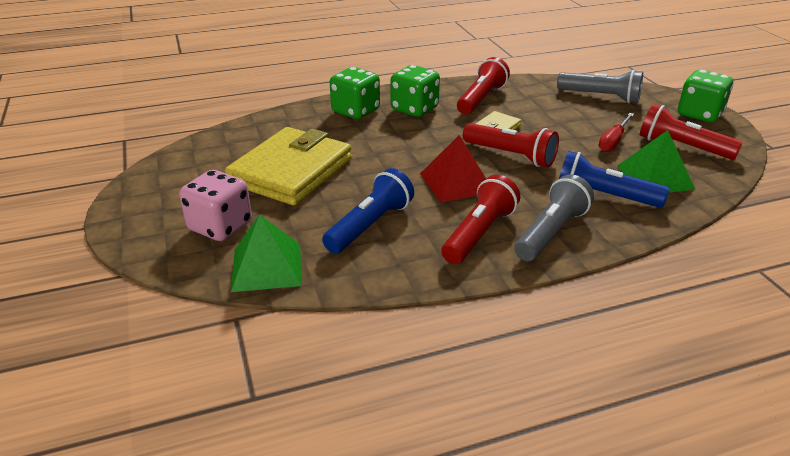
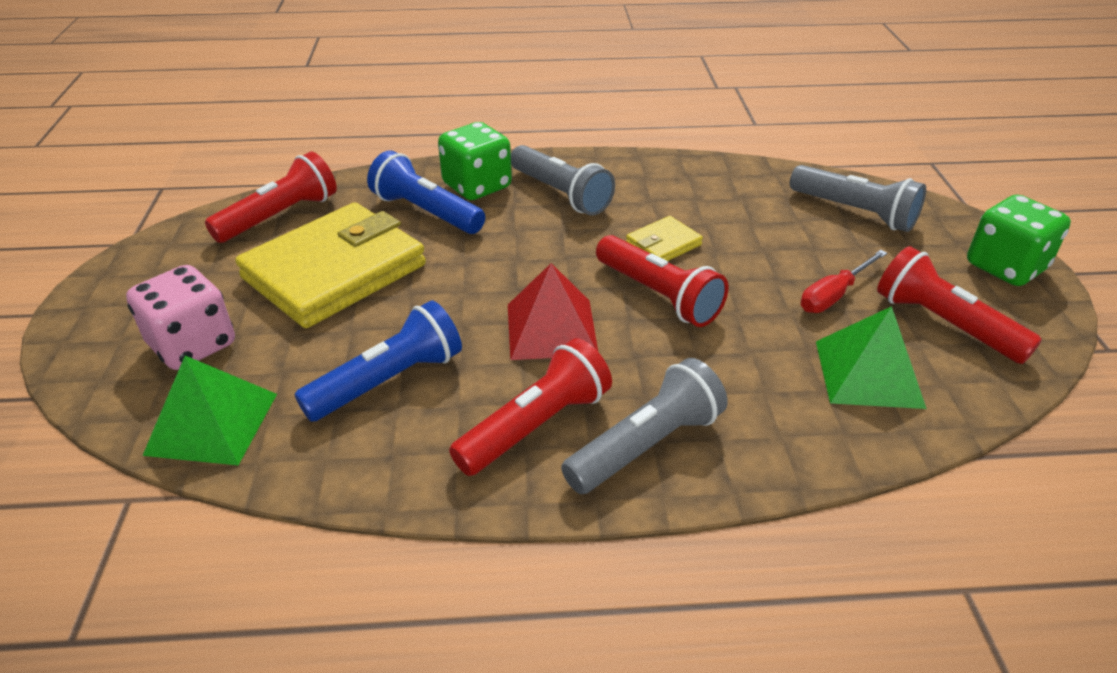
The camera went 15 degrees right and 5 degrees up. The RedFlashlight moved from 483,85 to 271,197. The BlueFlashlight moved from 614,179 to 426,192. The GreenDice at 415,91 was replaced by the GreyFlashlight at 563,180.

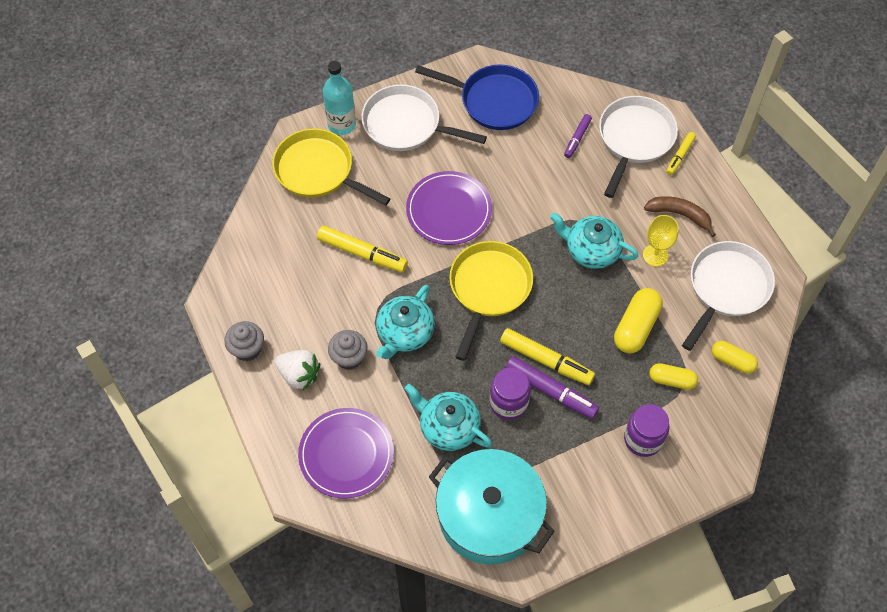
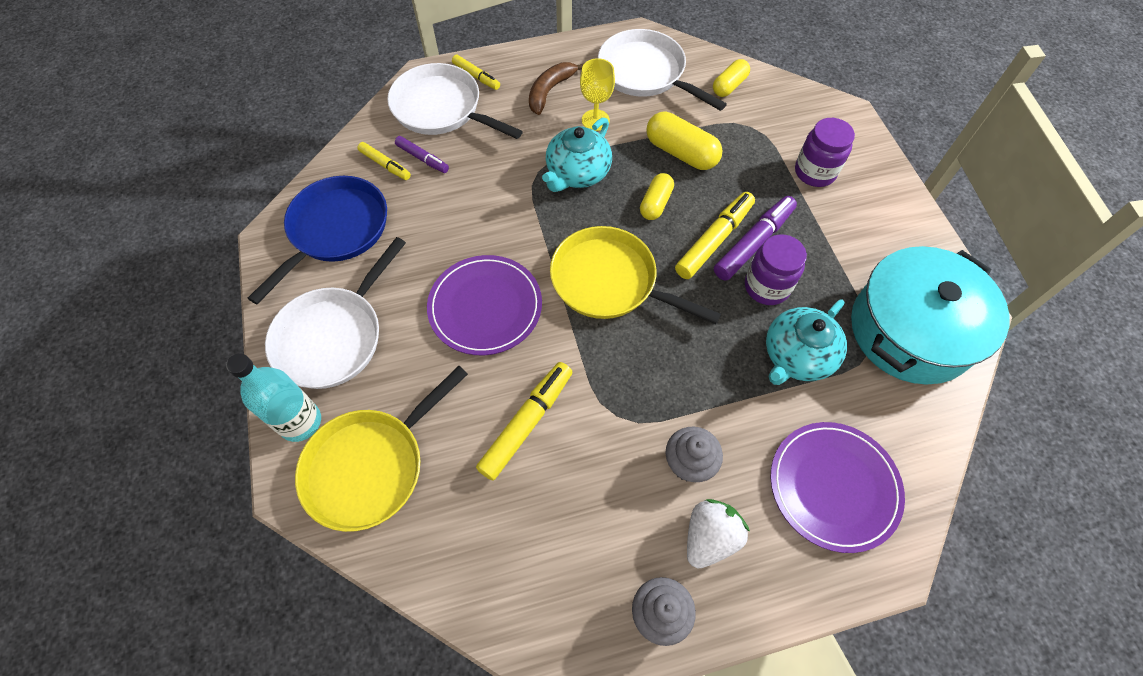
The camera went 80 degrees left and 0 degrees up. The TurquoiseTeapot at 405,322 disappeared. The YellowMarker at 384,161 appeared. The YellowCapsule moved from 673,376 to 657,196.

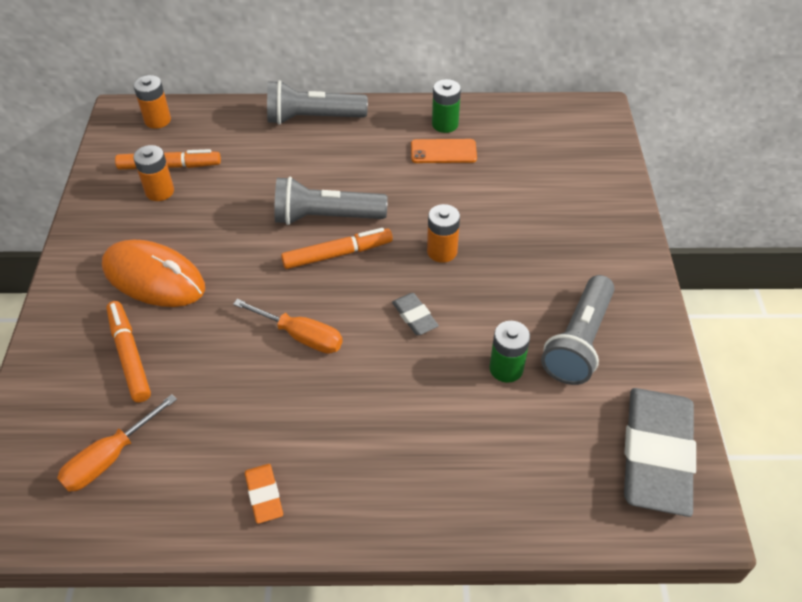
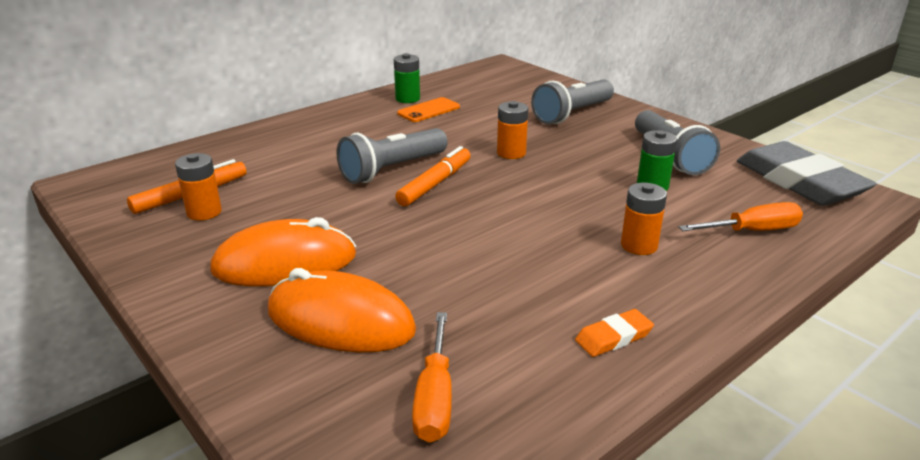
The camera went 40 degrees left and 20 degrees down. The GreyEraser at 415,314 disappeared. The OrangeBattery moved from 152,102 to 644,219. The OrangeScrewdriver moved from 288,326 to 741,216. The GreyFlashlight moved from 317,102 to 572,101. The OrangeMarker at 128,351 was replaced by the OrangeMouse at 342,310. The OrangeEraser at 264,494 turned 60 degrees counterclockwise.

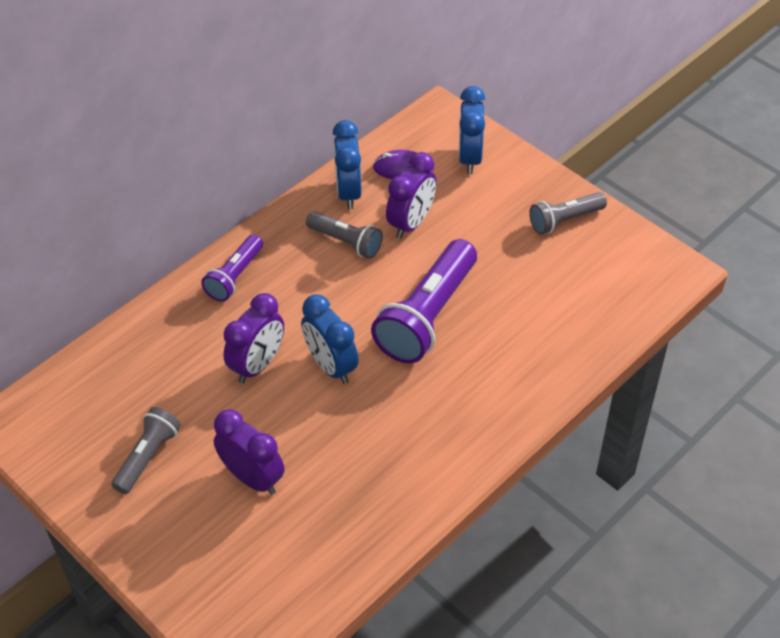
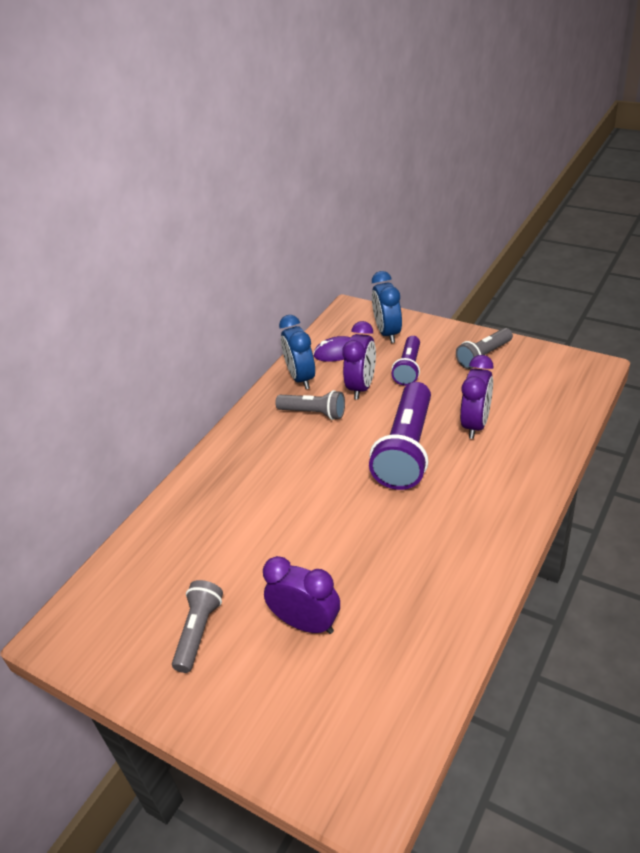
The camera went 10 degrees left and 10 degrees down. The BlueClock at 330,339 disappeared. The PurpleFlashlight moved from 232,268 to 405,361. The PurpleClock moved from 253,338 to 477,397.

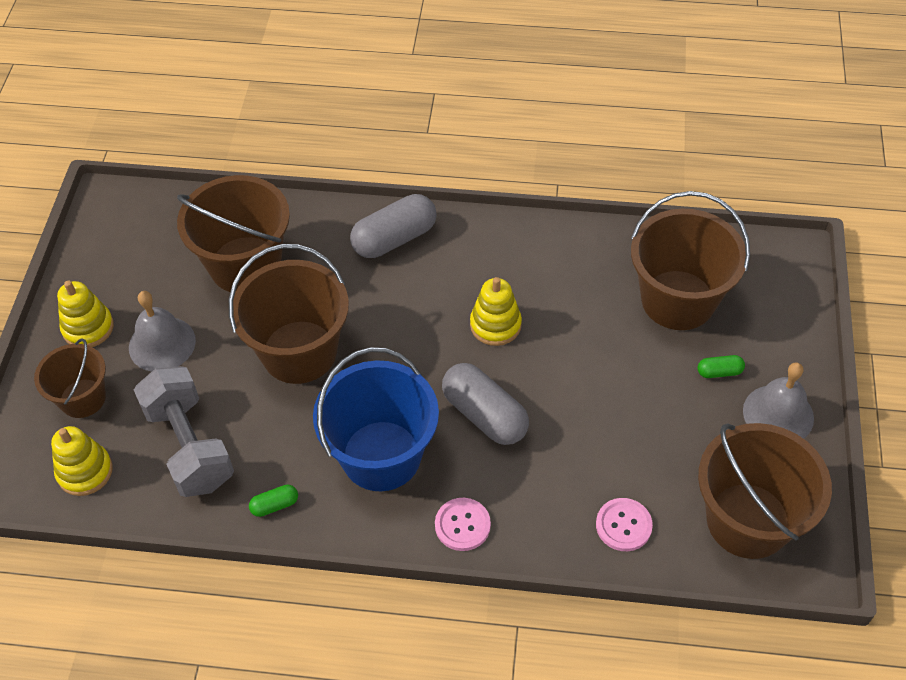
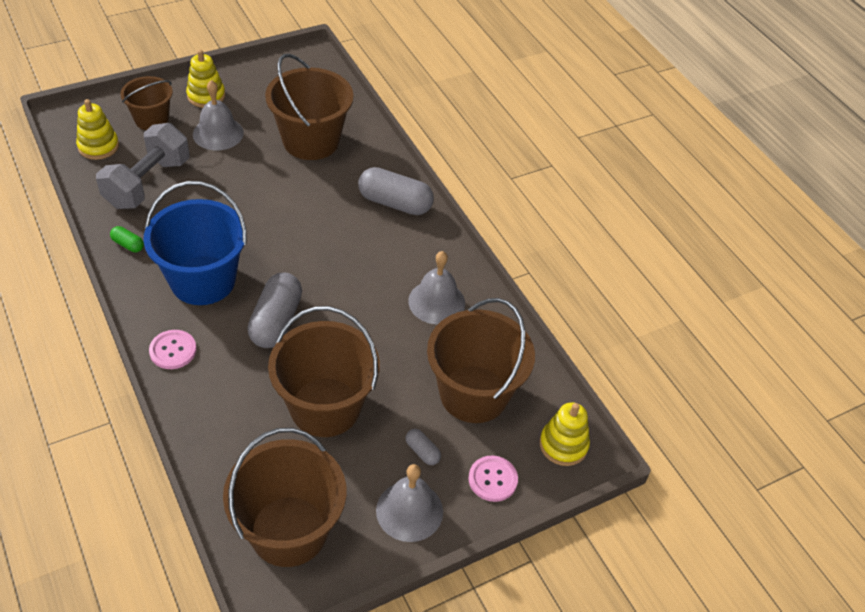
The camera went 50 degrees right and 5 degrees down. The GreyBell at 436,287 appeared. The BrownBucket moved from 289,314 to 324,371. The YellowStackingToy moved from 496,311 to 565,434. The PinkButton moved from 624,524 to 493,478. The GreenCapsule at 721,366 became the GreyCapsule at 423,447.

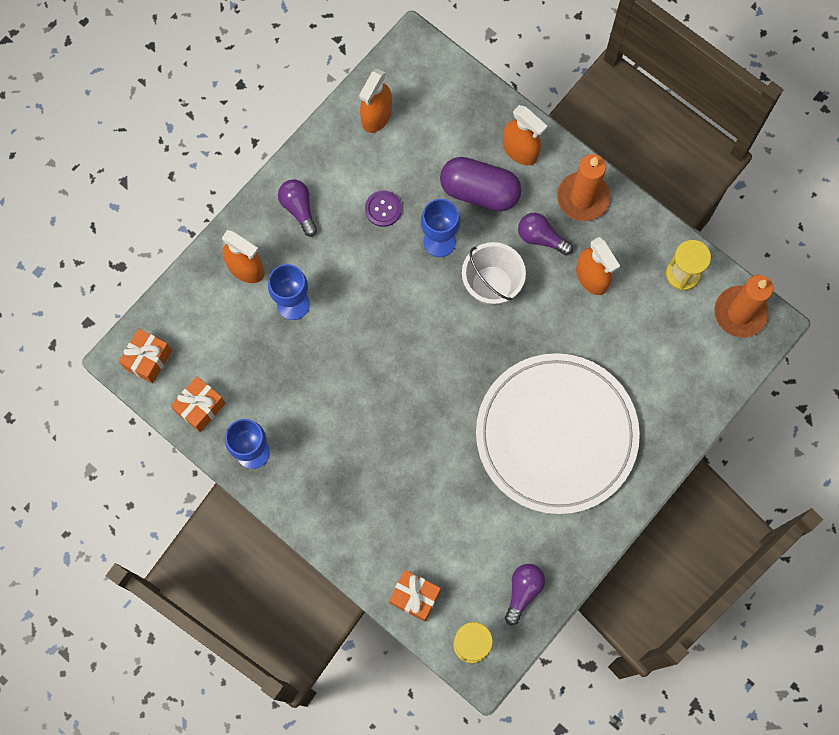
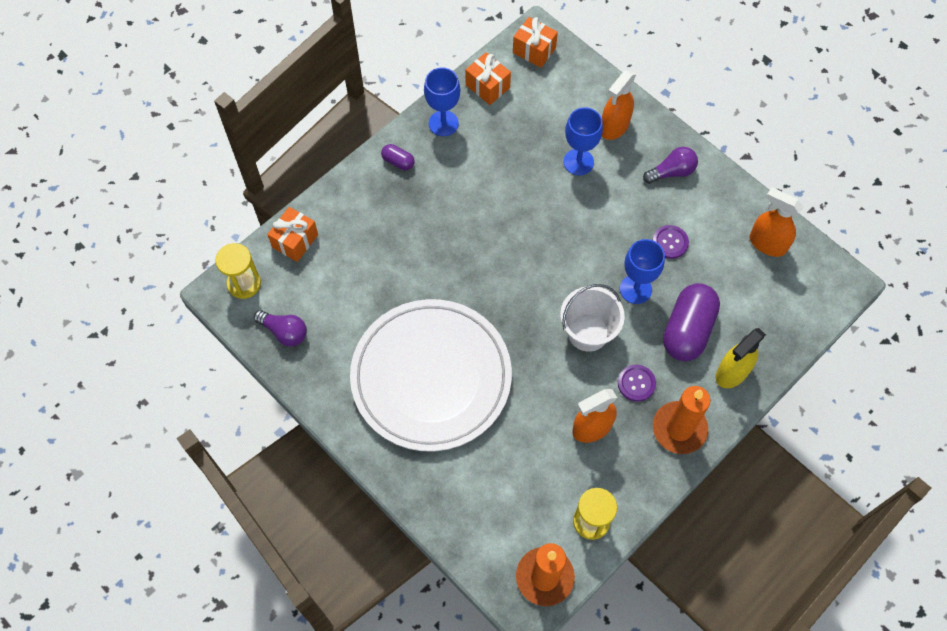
The camera went 95 degrees right and 10 degrees down. The PurpleCapsule at 398,157 appeared. The PurpleLightBulb at 545,234 was replaced by the PurpleButton at 637,383. The OrangeSprayBottle at 525,135 became the YellowSprayBottle at 740,358.

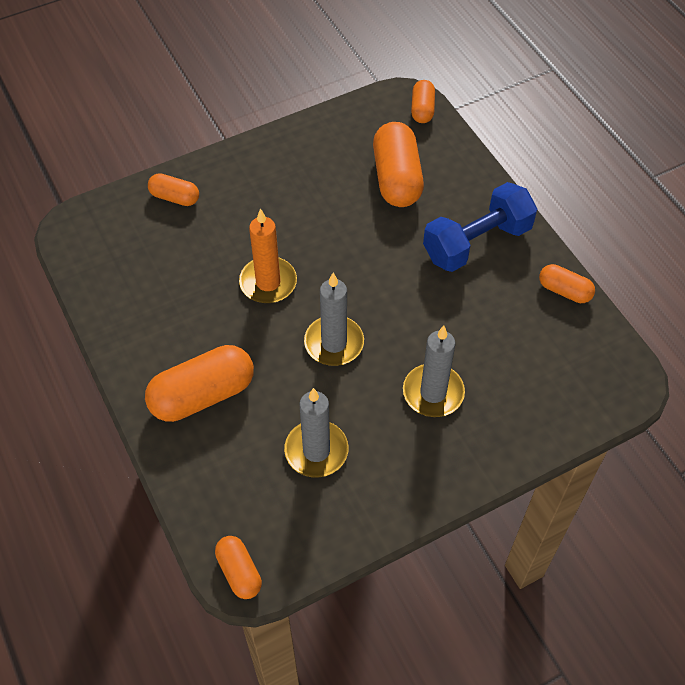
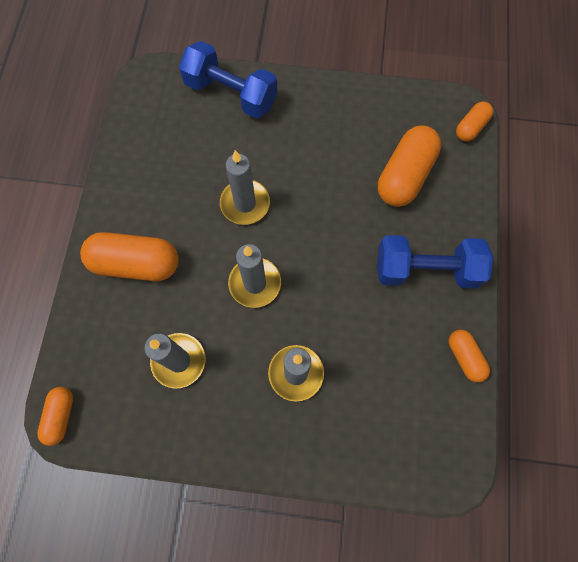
The camera went 35 degrees right and 15 degrees up. The OrangeCapsule at 173,189 was replaced by the BlueDumbbell at 228,80. The OrangeCandle at 268,255 became the GreyCandle at 245,187.

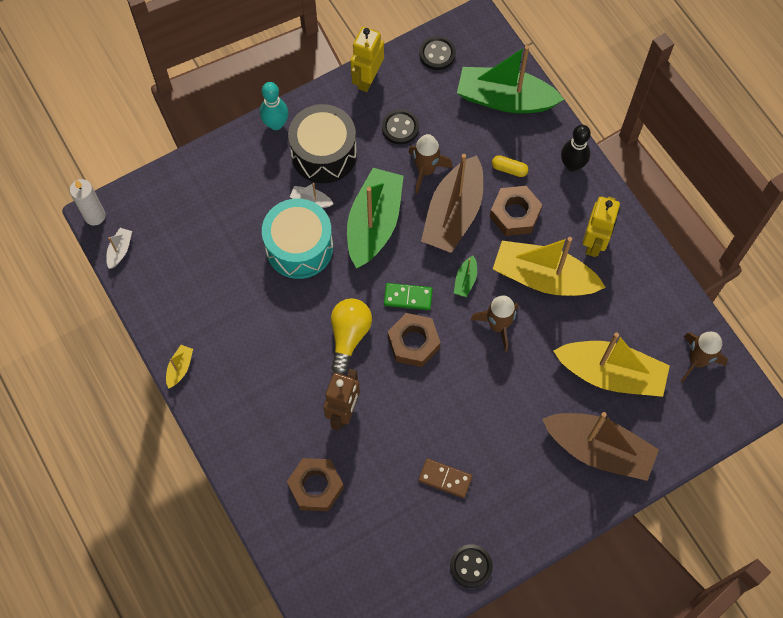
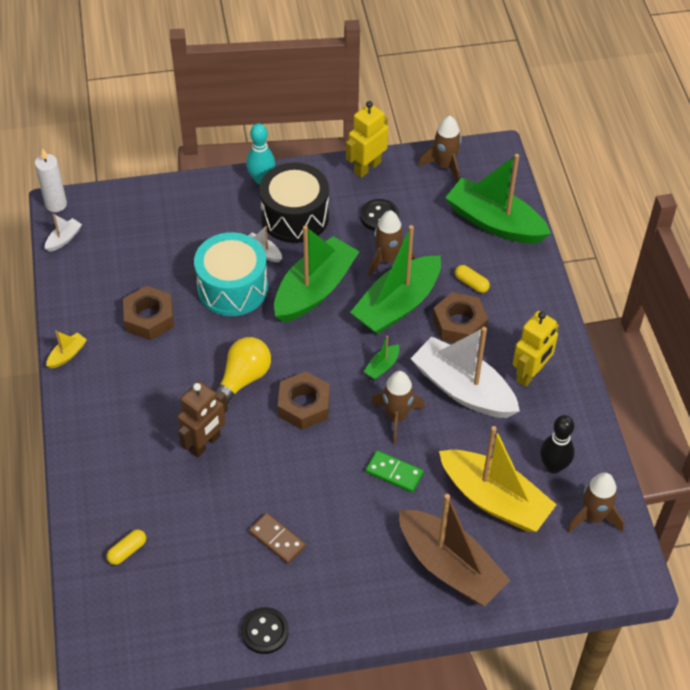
The camera went 20 degrees right and 15 degrees down. The YellowCapsule at 126,547 appeared. The BrownNut moved from 315,484 to 148,313. The GreenDomino moved from 408,296 to 394,471. The BlackBowlingPin moved from 576,148 to 557,444. The BlackButton at 437,53 was replaced by the BrownRocket at 439,148. The BrownBoat at 452,203 became the GreenBoat at 395,280. The YellowBoat at 549,266 became the WhiteBoat at 465,372.

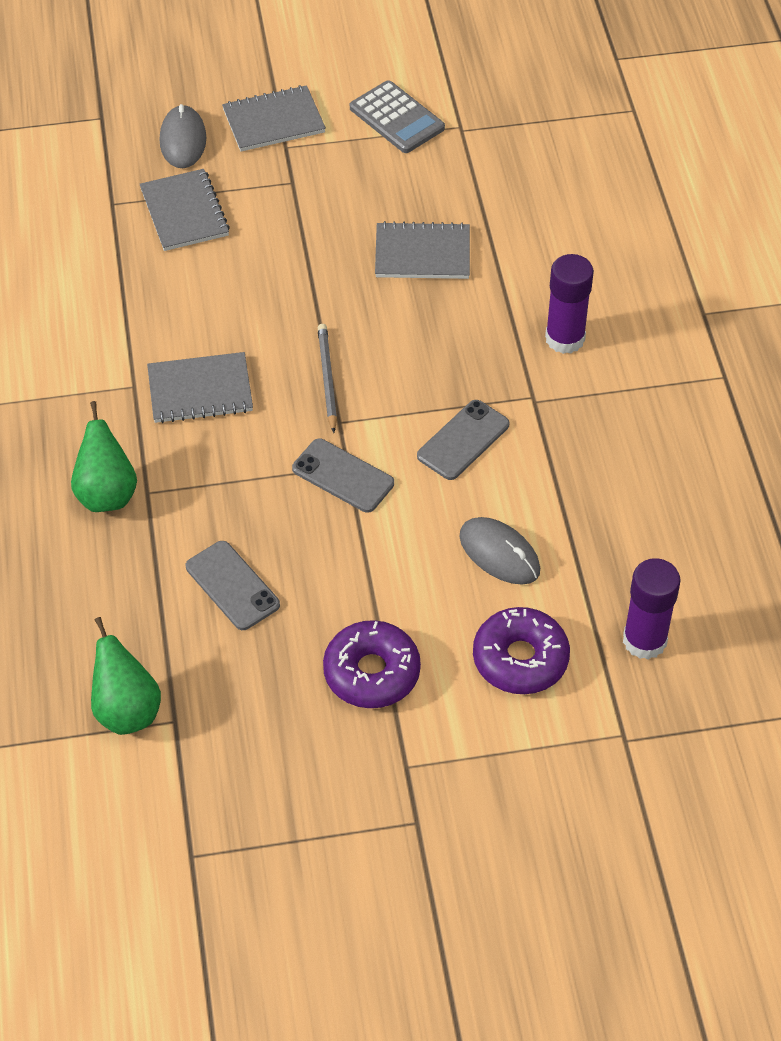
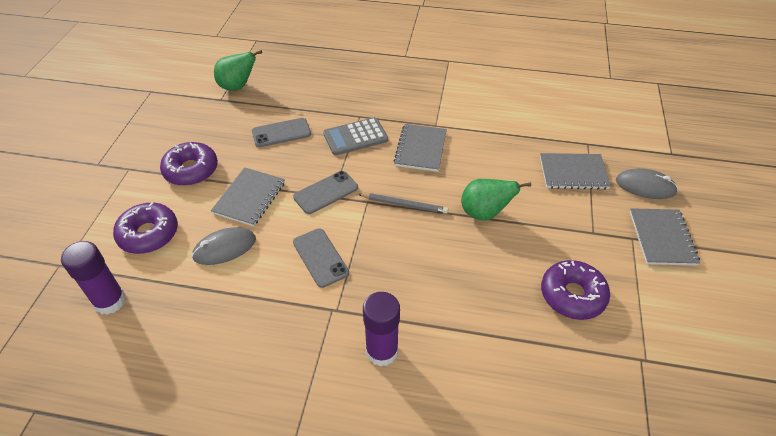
The camera went 110 degrees right and 5 degrees down. The PurpleDonut at 575,290 appeared. The GreenPear moved from 104,456 to 496,199. The GreyCalculator moved from 397,116 to 355,136. The GreyNotebook moved from 422,250 to 248,197.

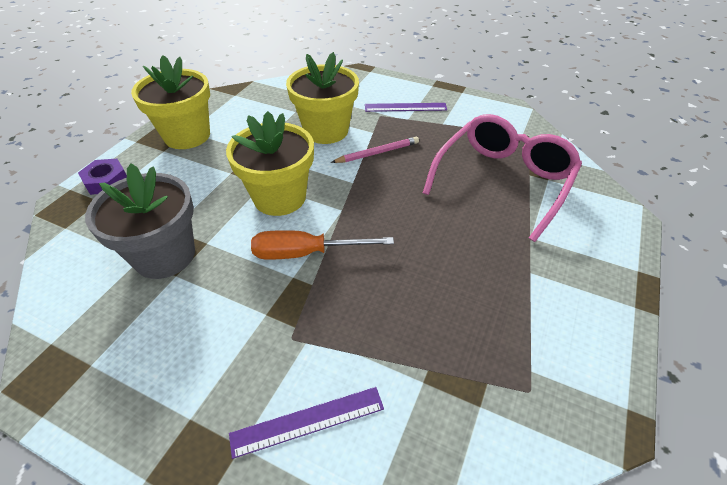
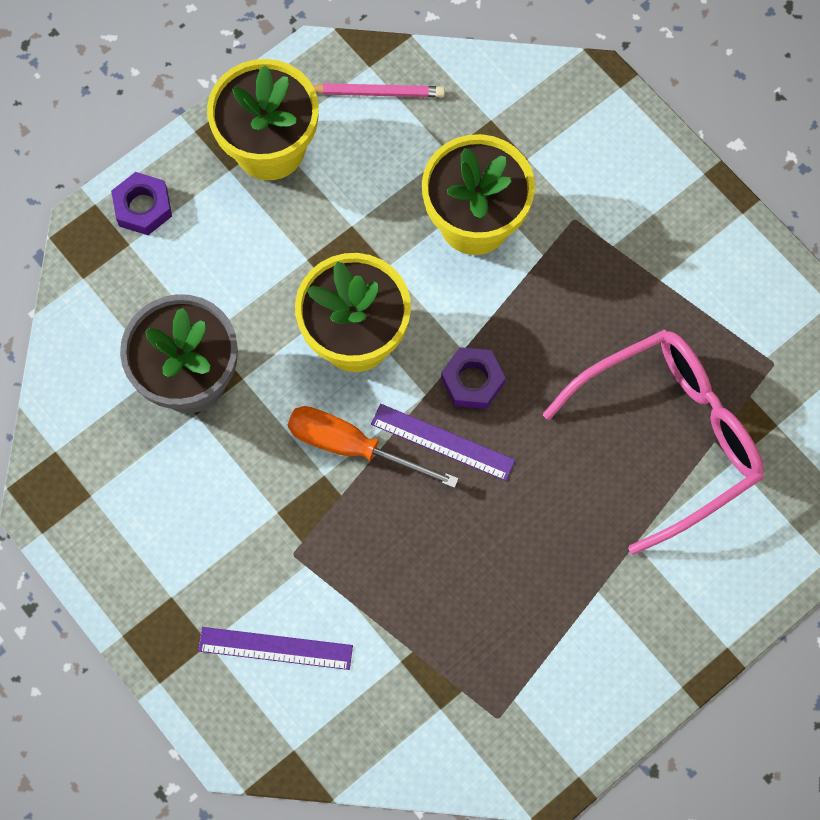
The camera went 25 degrees right and 25 degrees up. The PurpleNut at 473,378 appeared. The PinkPencil moved from 375,150 to 379,90. The PurpleRuler moved from 406,107 to 443,442.

